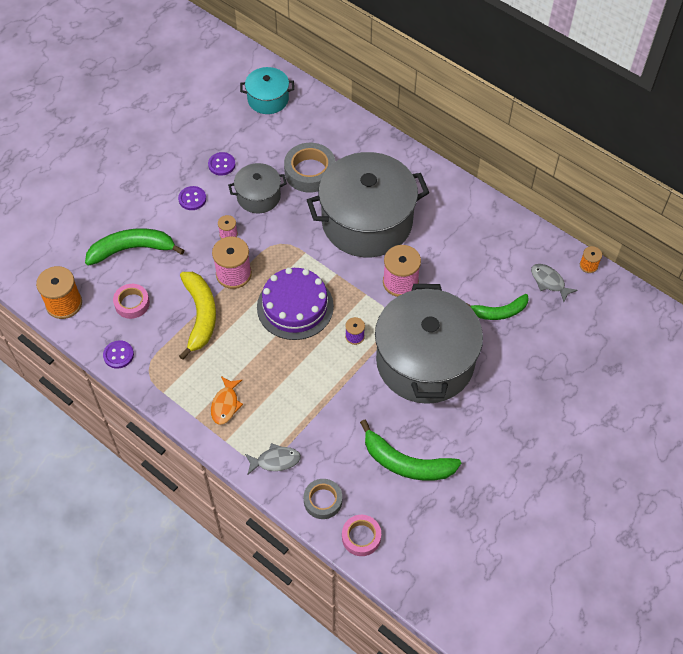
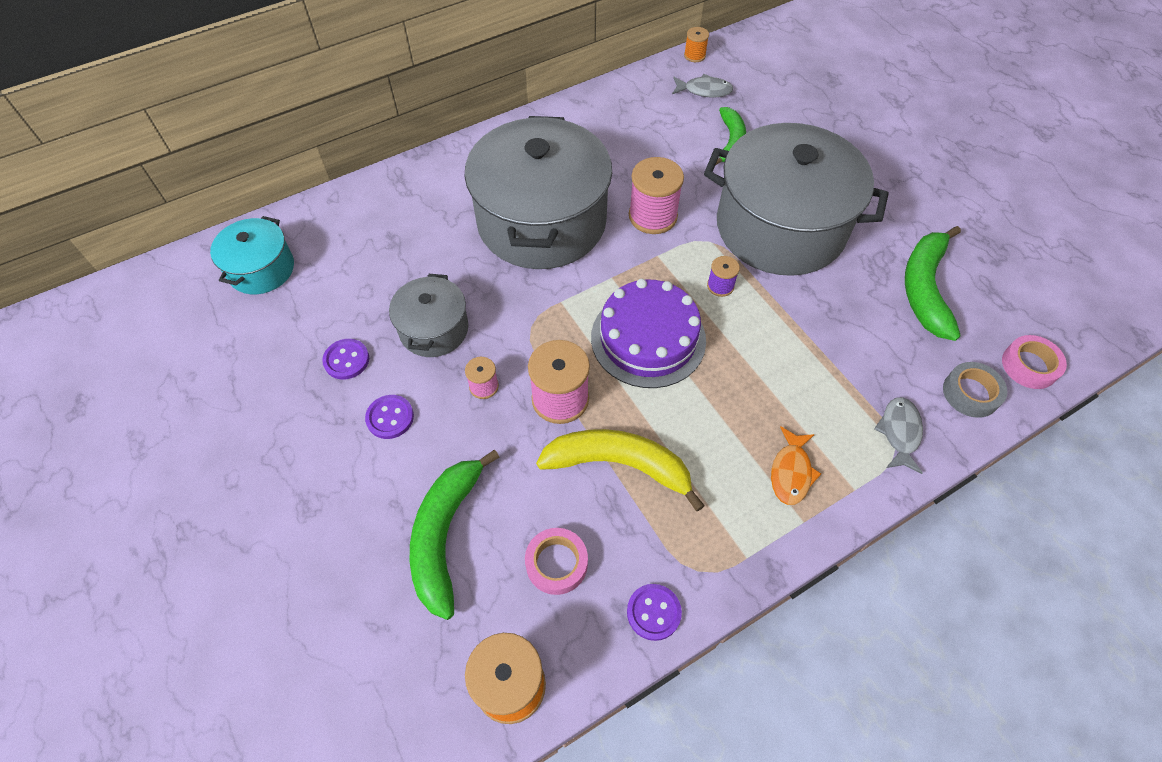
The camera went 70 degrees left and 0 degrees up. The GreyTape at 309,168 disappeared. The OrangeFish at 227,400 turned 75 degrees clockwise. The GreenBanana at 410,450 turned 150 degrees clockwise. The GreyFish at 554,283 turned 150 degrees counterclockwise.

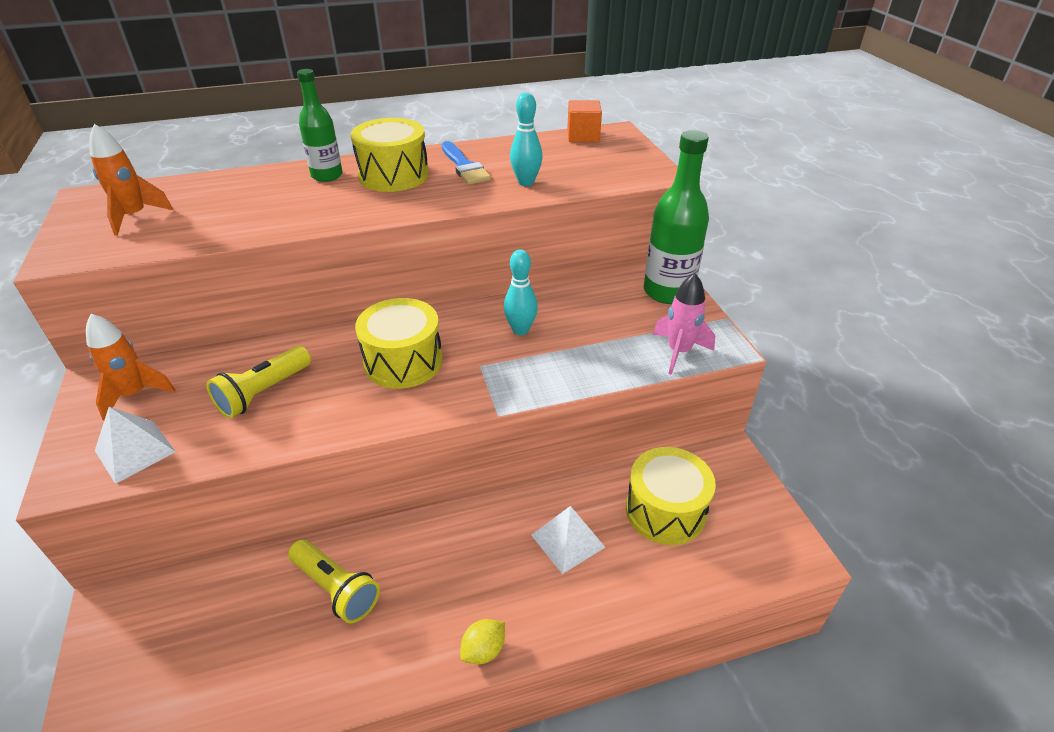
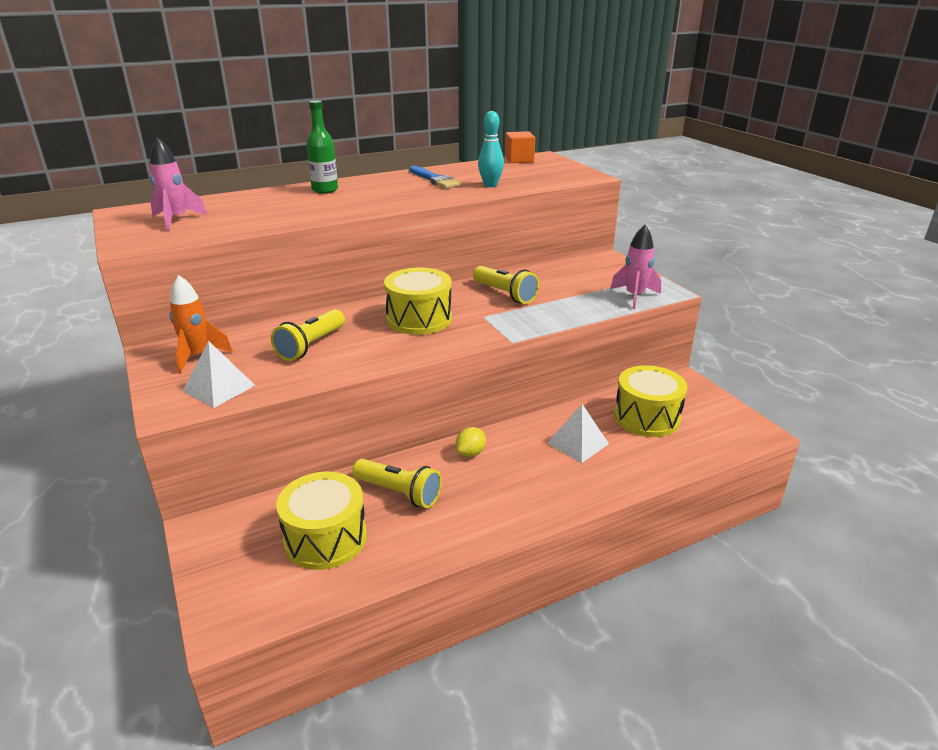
The camera went 10 degrees left and 10 degrees down. The GreenBottle at 676,217 disappeared. The YellowDrum moved from 390,155 to 321,521. The YellowLemon moved from 482,641 to 471,442. The TurquoiseBowlingPin at 521,292 was replaced by the YellowFlashlight at 506,285. The OrangeRocket at 131,180 became the PinkRocket at 178,184.

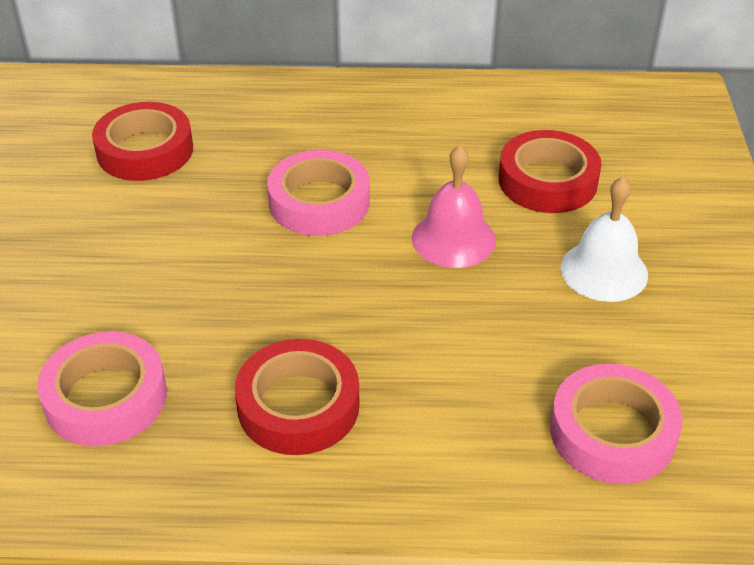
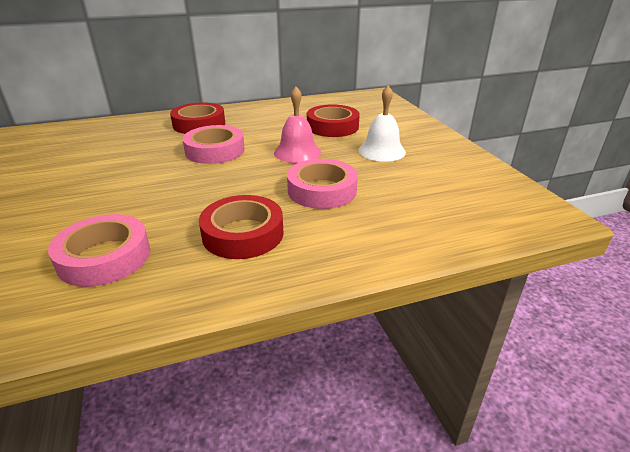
The camera went 20 degrees left and 10 degrees down. The RedTape moved from 142,141 to 197,118. The PinkTape moved from 616,424 to 322,184.

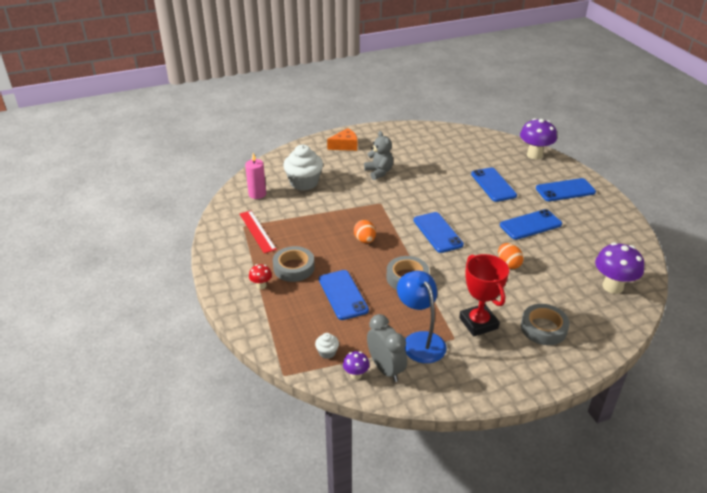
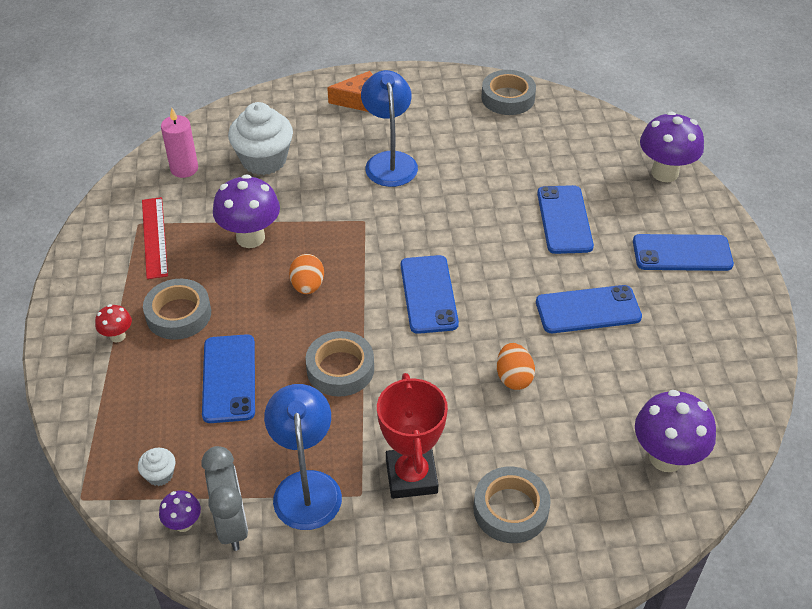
The camera went 15 degrees right and 10 degrees up. The PurpleMushroom at 246,211 appeared. The GreyTape at 508,92 appeared. The GreyTeddyBear at 378,155 was replaced by the BlueLamp at 389,128.

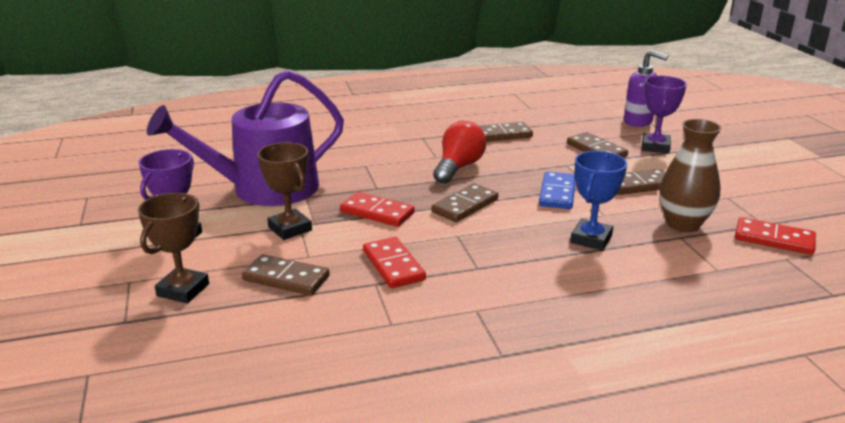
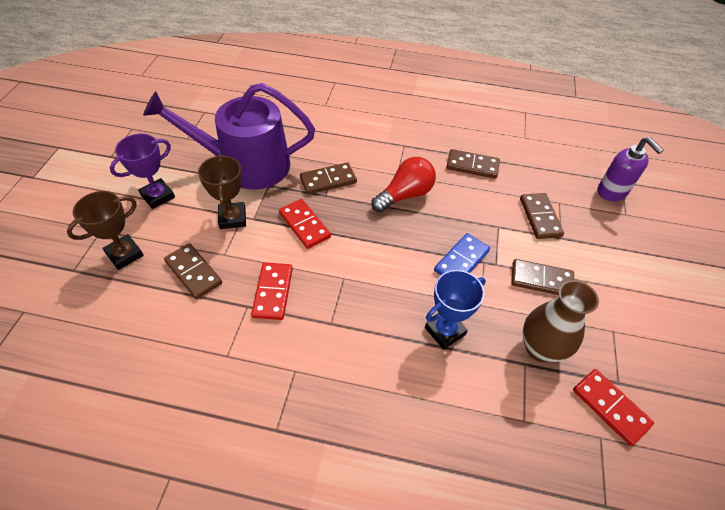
The camera went 25 degrees right and 25 degrees up. The PurpleTrophy at 664,115 disappeared. The BrownDomino moved from 465,202 to 328,178.

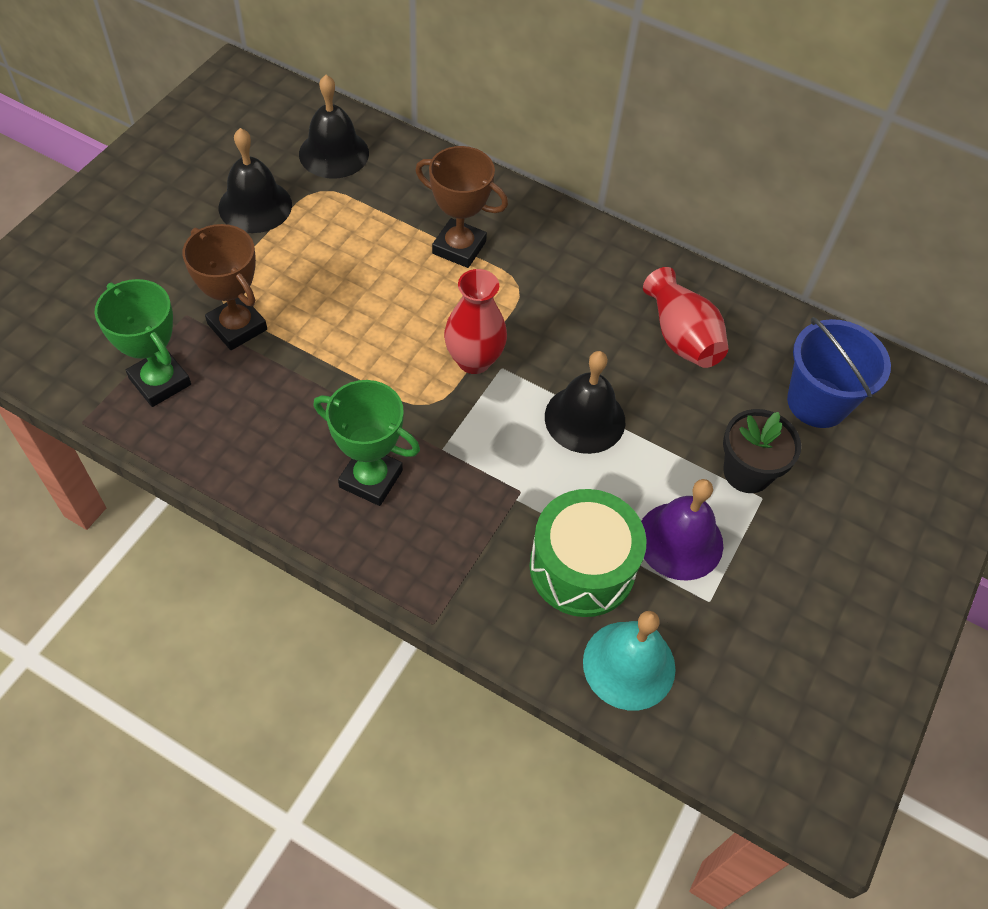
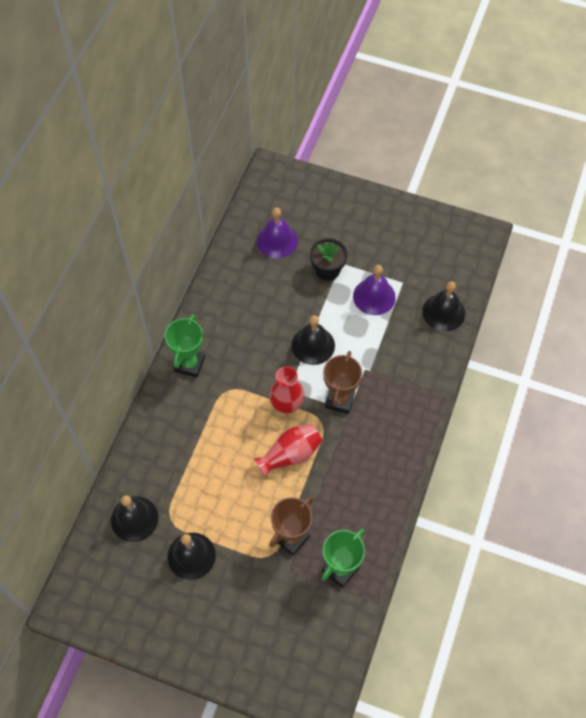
The camera went 95 degrees left and 5 degrees up. The GreenDrum at 588,553 disappeared. The GreenTrophy moved from 367,443 to 185,345. The BrownTrophy moved from 461,207 to 342,382. The RedVase moved from 685,317 to 288,451. The BlueBucket at 839,372 was replaced by the PurpleBell at 277,232. The TurquoiseBell at 629,661 became the BlackBell at 443,306.

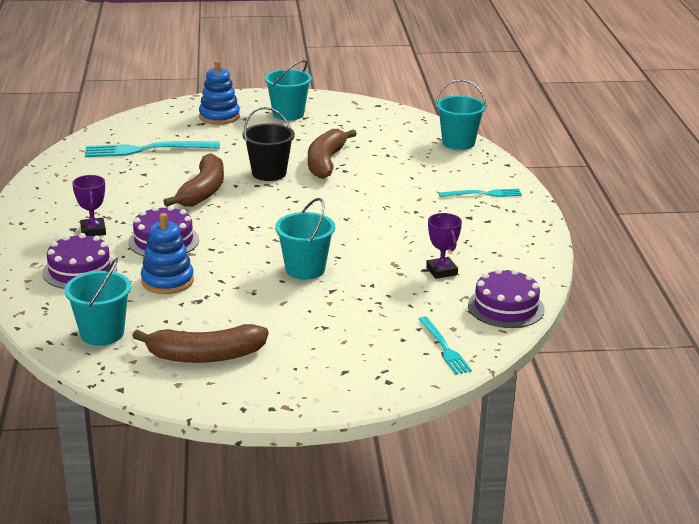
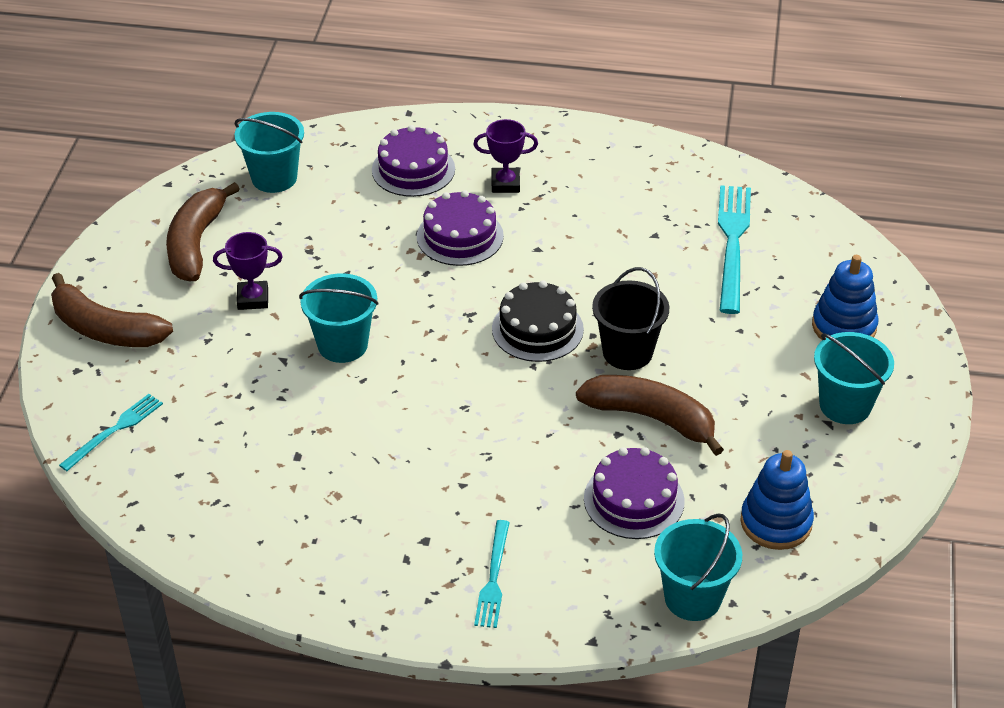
The camera went 105 degrees right and 15 degrees up. The BlackCake at 538,321 appeared. The BlueStackingToy moved from 167,253 to 777,500. The BrownBanana moved from 193,180 to 112,310. The PurpleTrophy moved from 444,246 to 248,271. The PurpleCake moved from 506,298 to 634,493. The TurquoiseFork at 445,345 turned 135 degrees clockwise.

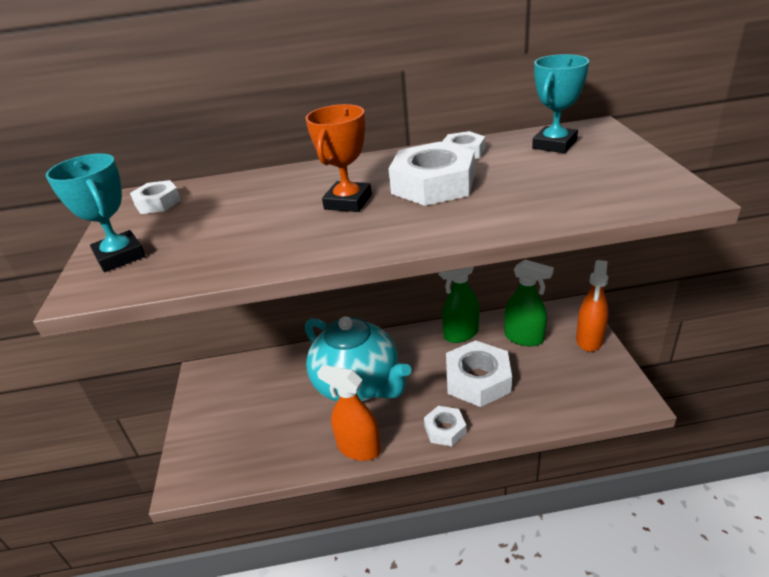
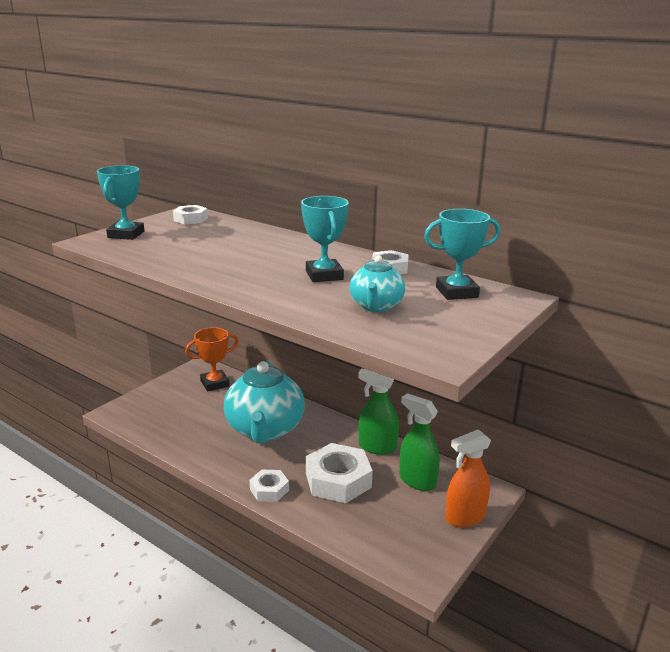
The camera went 40 degrees right and 10 degrees down. The OrangeSprayBottle at 349,413 disappeared. The TurquoiseTeapot at 377,284 appeared. The OrangeTrophy moved from 338,158 to 212,359. The WhiteNut at 431,174 was replaced by the TurquoiseTrophy at 325,239. The GreenSprayBottle at 529,303 turned 150 degrees clockwise.

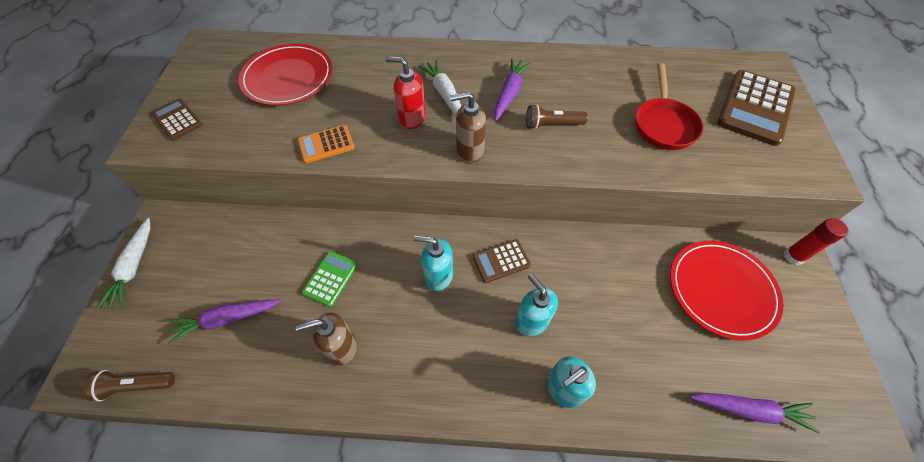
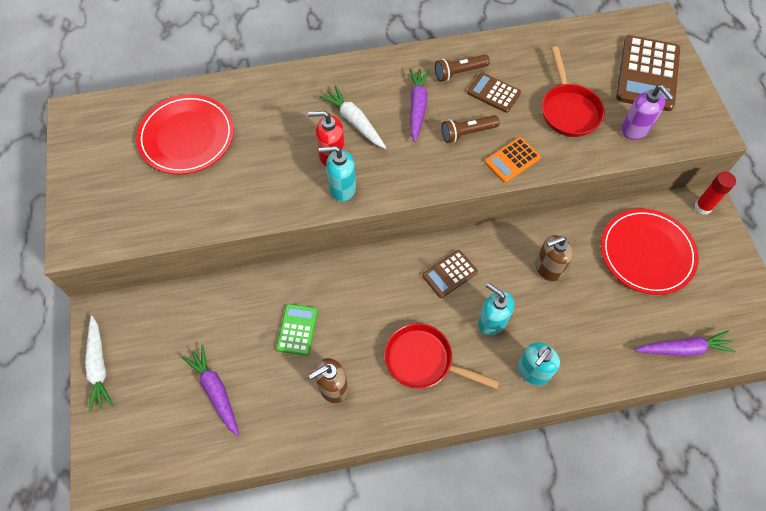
The camera went 15 degrees left and 5 degrees up. The RedPan at 442,356 appeared. The PurpleSoapDispenser at 647,112 appeared. The BrownFlashlight moved from 129,385 to 462,68. The BrownCalculator moved from 177,119 to 494,92. The OrangeCalculator moved from 326,144 to 513,160. The TurquoiseSoapDispenser moved from 433,263 to 337,174. The BrownSoapDispenser moved from 468,127 to 554,258. The PurpleCarrot at 224,321 turned 90 degrees clockwise.

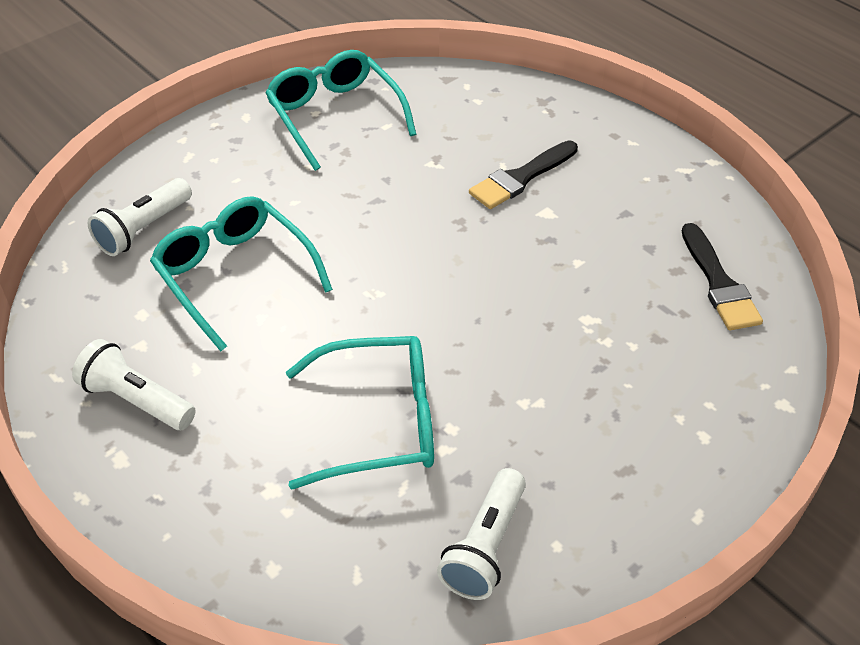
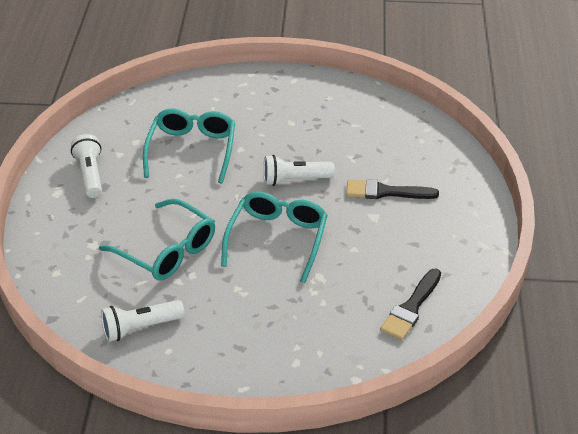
The camera went 45 degrees right and 5 degrees down. The WhiteFlashlight moved from 140,217 to 299,170. The TurquoiseGlasses moved from 341,110 to 274,237.

